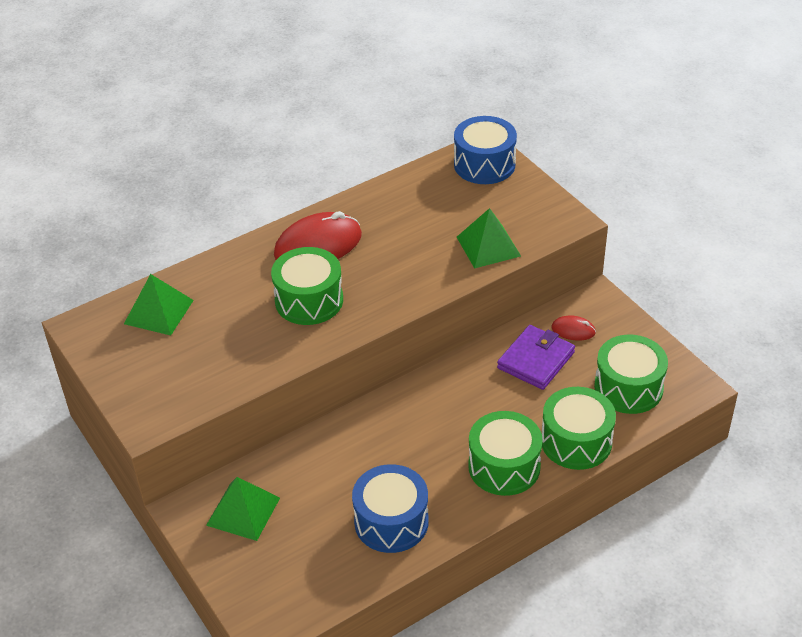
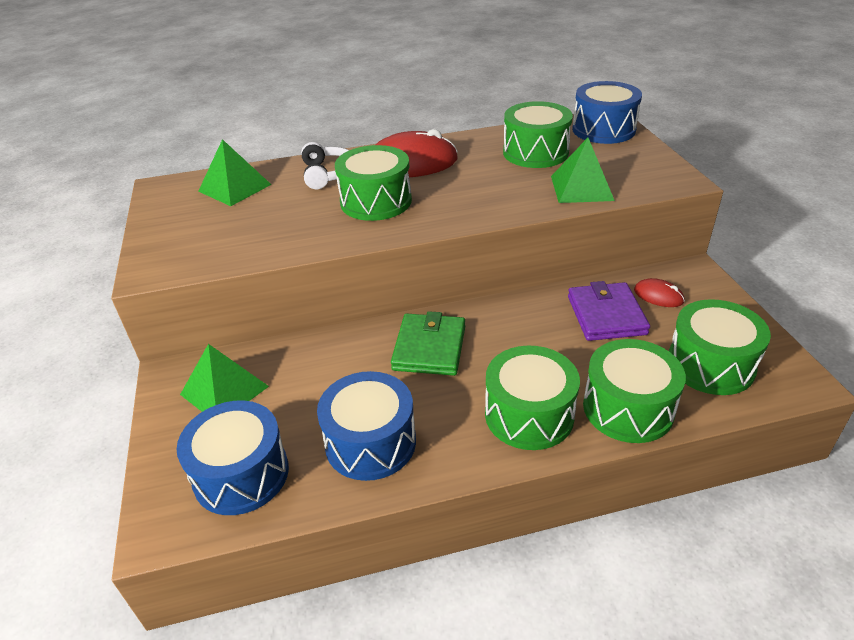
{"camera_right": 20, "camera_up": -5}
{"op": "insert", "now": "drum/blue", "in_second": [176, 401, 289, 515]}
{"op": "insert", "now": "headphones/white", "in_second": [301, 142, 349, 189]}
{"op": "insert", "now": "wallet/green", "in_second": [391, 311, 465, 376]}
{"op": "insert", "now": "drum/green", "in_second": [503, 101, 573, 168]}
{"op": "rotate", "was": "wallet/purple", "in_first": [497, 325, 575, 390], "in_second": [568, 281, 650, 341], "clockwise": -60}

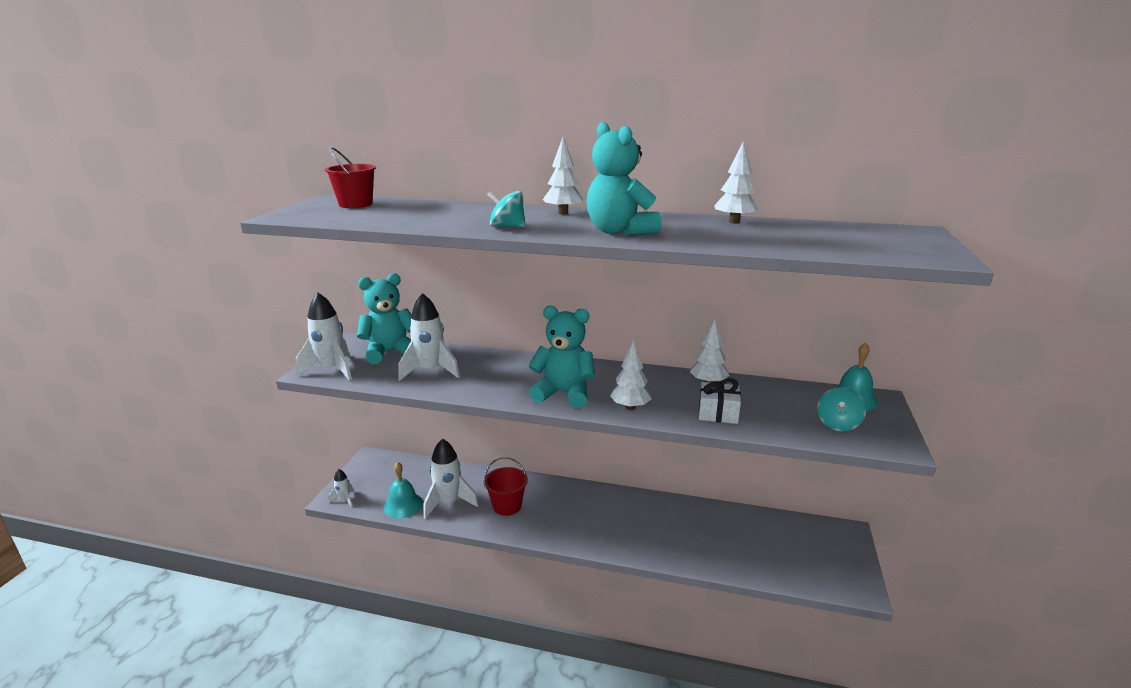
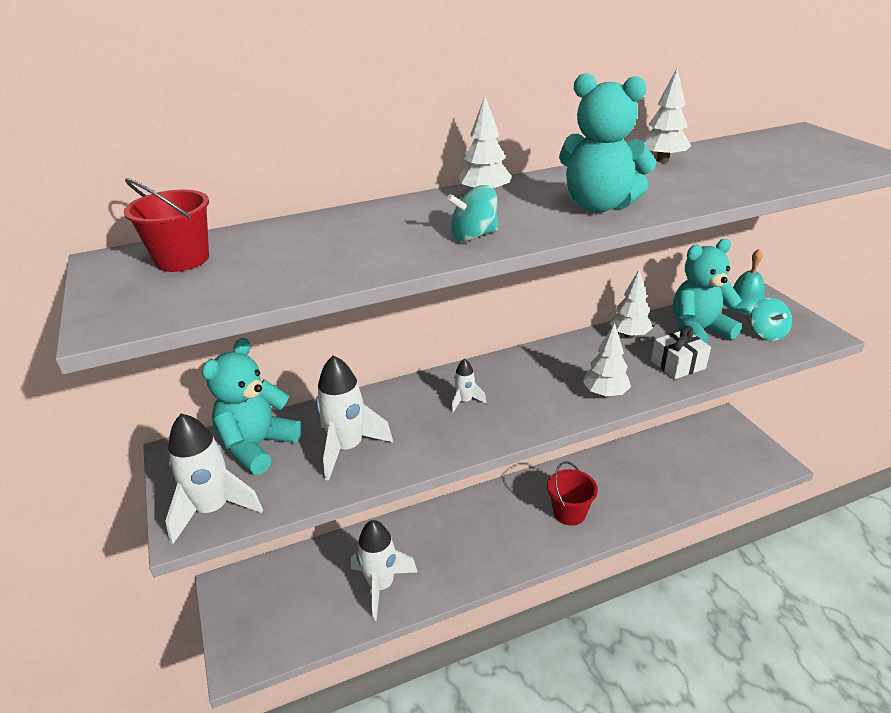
{"camera_right": -35, "camera_up": 10}
{"op": "move", "was": "rocket/white", "in_first": [328, 469, 354, 507], "in_second": [451, 359, 487, 413]}
{"op": "move", "was": "bucket/red", "in_first": [484, 457, 528, 516], "in_second": [547, 461, 598, 526]}
{"op": "move", "was": "teddy bear/turquoise", "in_first": [528, 305, 595, 408], "in_second": [673, 239, 742, 344]}
{"op": "delete", "was": "bell/turquoise", "in_first": [384, 462, 423, 518]}

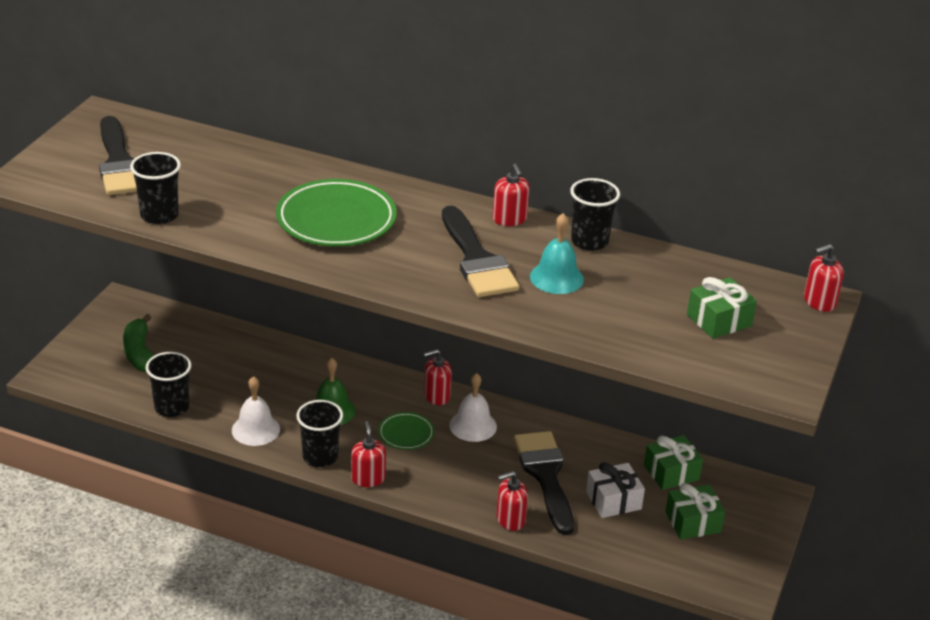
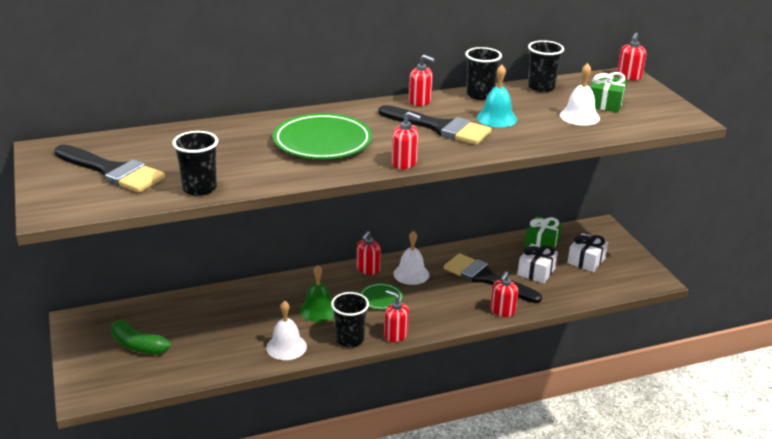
{"camera_right": -40, "camera_up": -5}
{"op": "insert", "now": "soap dispenser/red", "in_second": [392, 112, 421, 169]}
{"op": "move", "was": "cup/black", "in_first": [146, 352, 191, 417], "in_second": [528, 40, 564, 92]}
{"op": "insert", "now": "bell/white", "in_second": [560, 63, 600, 126]}
{"op": "recolor", "was": "gift/green", "now": "gift/white", "in_first": [665, 483, 725, 539], "in_second": [568, 233, 608, 272]}

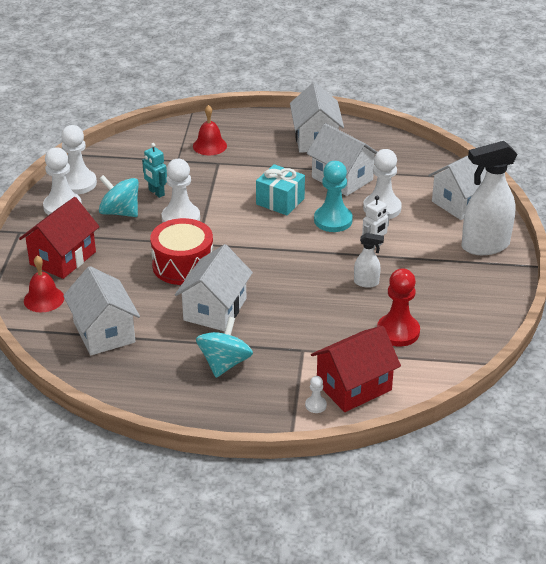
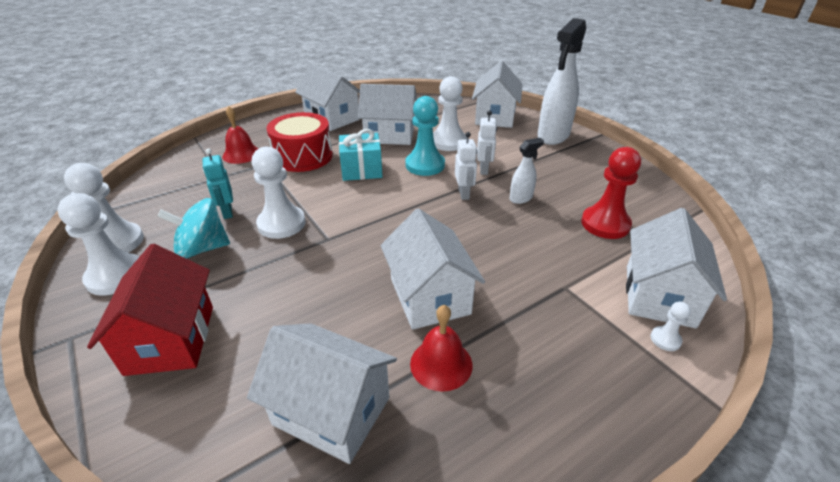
{"camera_right": -40, "camera_up": 0}
{"op": "rotate", "was": "robot/turquoise", "in_first": [142, 143, 167, 198], "in_second": [202, 148, 233, 219], "clockwise": 60}
{"op": "move", "was": "drum/red", "in_first": [150, 218, 213, 285], "in_second": [266, 112, 333, 172]}
{"op": "move", "was": "bell/red", "in_first": [24, 255, 64, 312], "in_second": [410, 305, 472, 392]}
{"op": "insert", "now": "robot/white", "in_second": [455, 132, 477, 200]}
{"op": "recolor", "was": "house/red", "now": "house/white", "in_first": [311, 326, 401, 412], "in_second": [626, 208, 727, 328]}
{"op": "delete", "was": "spinning top/turquoise", "in_first": [196, 317, 253, 378]}

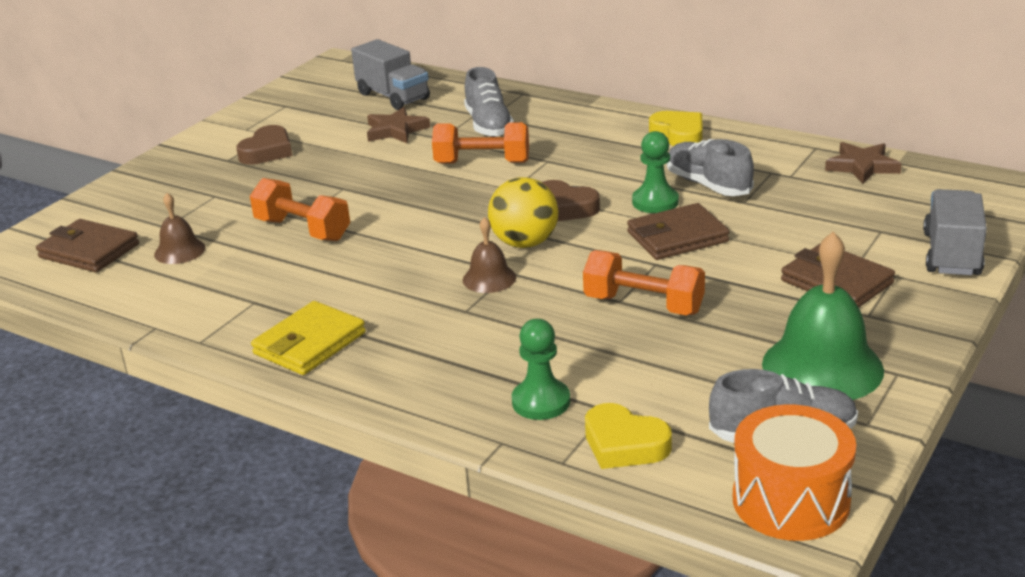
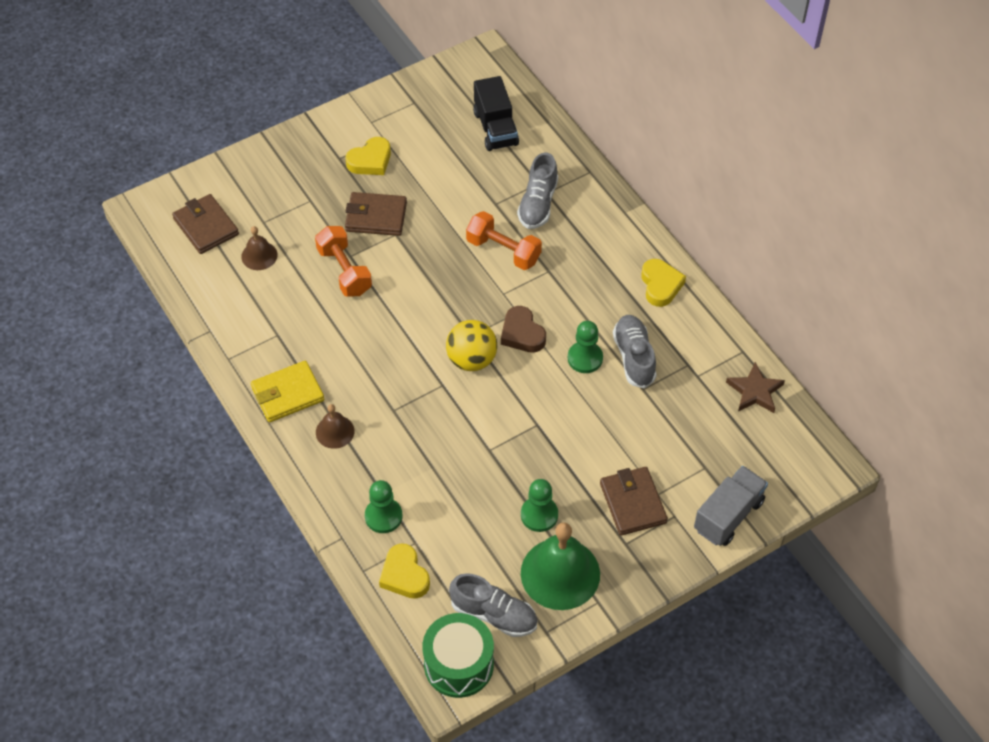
{"camera_right": 25, "camera_up": 25}
{"op": "move", "was": "bell/brown", "in_first": [463, 217, 516, 293], "in_second": [316, 404, 355, 449]}
{"op": "move", "was": "wallet/brown", "in_first": [627, 203, 730, 260], "in_second": [345, 192, 407, 236]}
{"op": "recolor", "was": "heart/brown", "now": "heart/yellow", "in_first": [236, 125, 292, 165], "in_second": [346, 137, 391, 175]}
{"op": "recolor", "was": "drum/orange", "now": "drum/green", "in_first": [733, 404, 856, 541], "in_second": [422, 613, 494, 698]}
{"op": "recolor", "was": "truck/grey", "now": "truck/black", "in_first": [351, 39, 430, 110], "in_second": [473, 76, 519, 151]}
{"op": "insert", "now": "pawn/green", "in_second": [521, 479, 558, 532]}
{"op": "delete", "was": "star/brown", "in_first": [367, 107, 430, 143]}
{"op": "delete", "was": "dumbbell/orange", "in_first": [583, 250, 705, 315]}

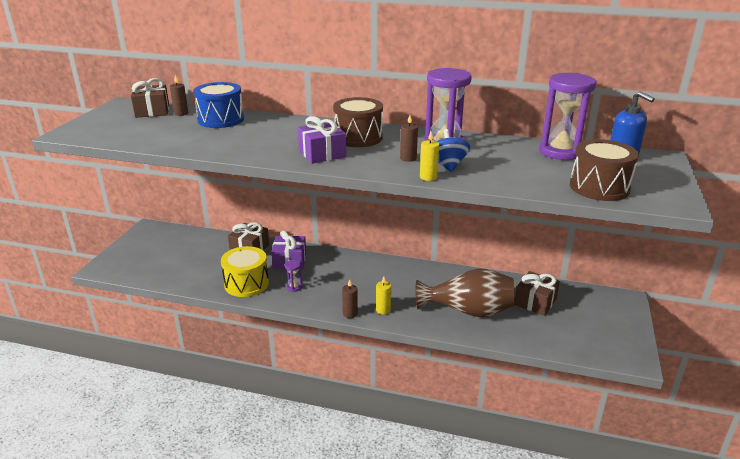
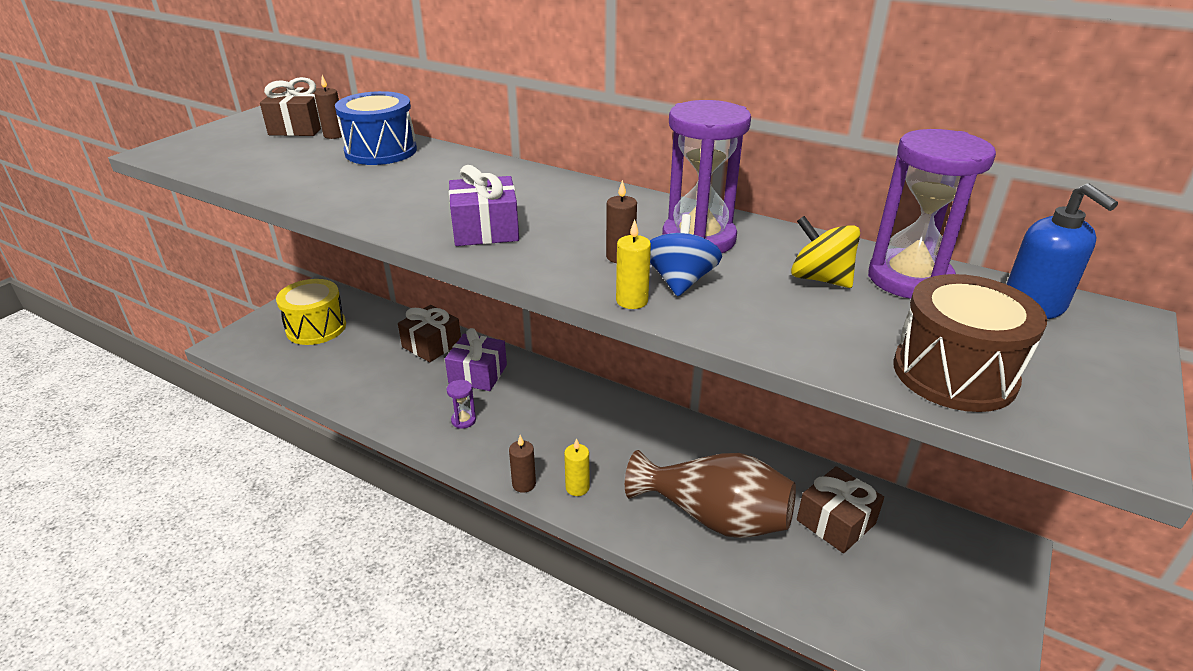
{"camera_right": 15, "camera_up": 5}
{"op": "move", "was": "drum/yellow", "in_first": [221, 246, 269, 297], "in_second": [276, 279, 346, 345]}
{"op": "insert", "now": "spinning top/yellow", "in_second": [791, 216, 860, 288]}
{"op": "delete", "was": "drum/brown", "in_first": [333, 97, 383, 147]}

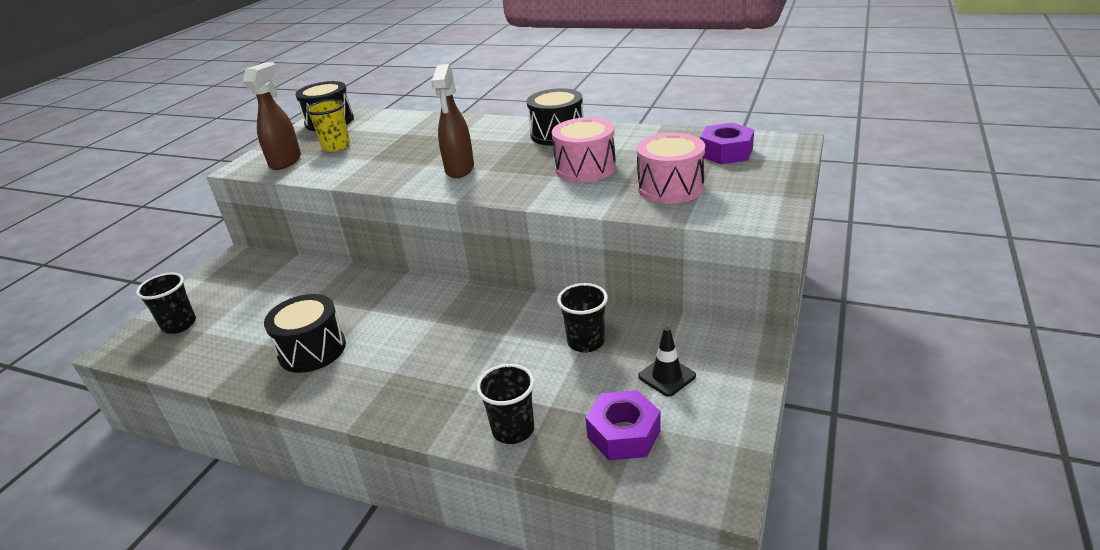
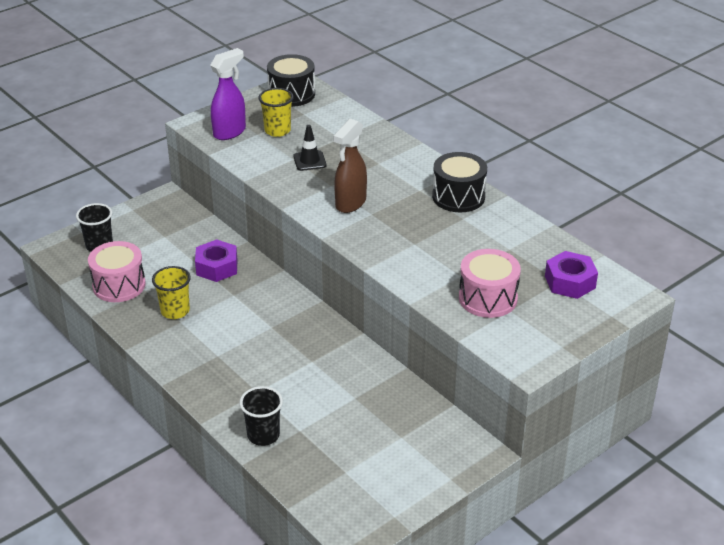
{"camera_right": 25, "camera_up": 5}
{"op": "move", "was": "drum/pink", "in_first": [552, 117, 616, 182], "in_second": [88, 241, 146, 302]}
{"op": "replace", "was": "drum/black", "now": "cup/yellow", "in_first": [264, 294, 346, 373], "in_second": [152, 266, 191, 319]}
{"op": "move", "was": "nut/purple", "in_first": [586, 390, 661, 460], "in_second": [195, 239, 238, 282]}
{"op": "recolor", "was": "spray bottle/brown", "now": "spray bottle/purple", "in_first": [243, 62, 301, 170], "in_second": [210, 48, 246, 140]}
{"op": "move", "was": "traffic cone/black", "in_first": [638, 327, 696, 397], "in_second": [293, 125, 327, 171]}
{"op": "delete", "was": "cup/black", "in_first": [557, 283, 608, 353]}

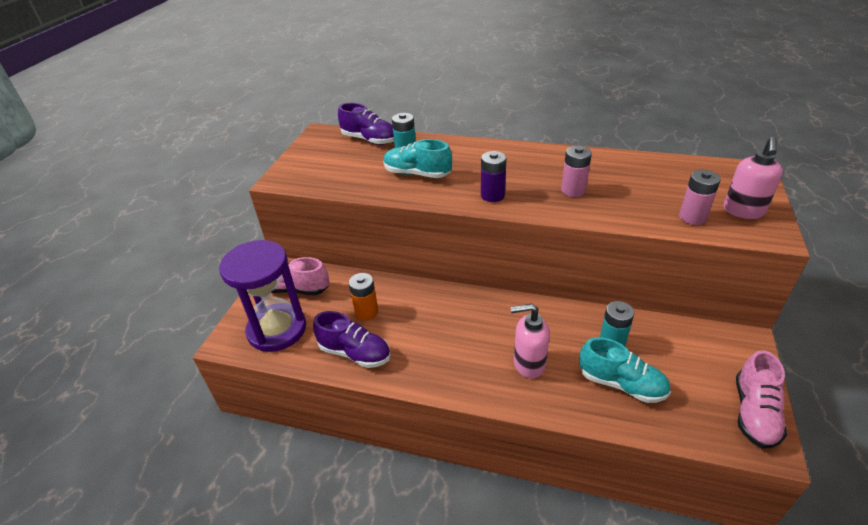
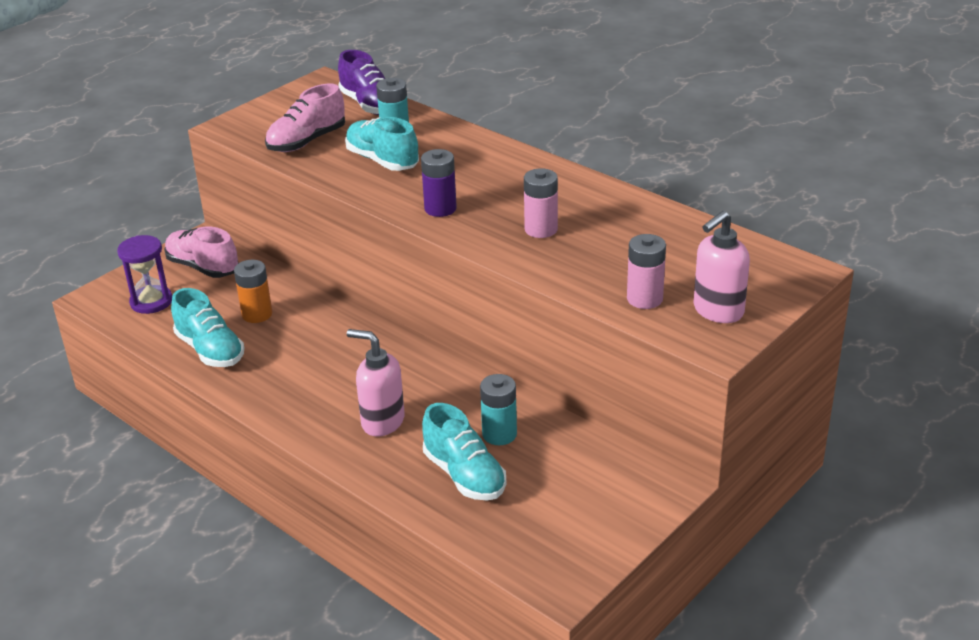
{"camera_right": 25, "camera_up": -5}
{"op": "resize", "was": "hourglass/purple", "in_first": [219, 240, 306, 352], "in_second": [117, 235, 172, 314], "ratio": 0.57}
{"op": "recolor", "was": "shoe/purple", "now": "shoe/turquoise", "in_first": [313, 311, 391, 368], "in_second": [171, 288, 244, 367]}
{"op": "move", "was": "shoe/pink", "in_first": [736, 350, 787, 448], "in_second": [265, 84, 345, 152]}

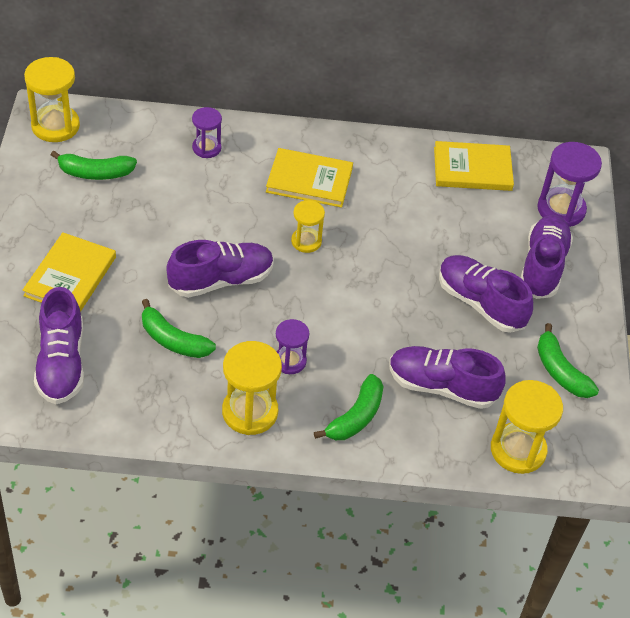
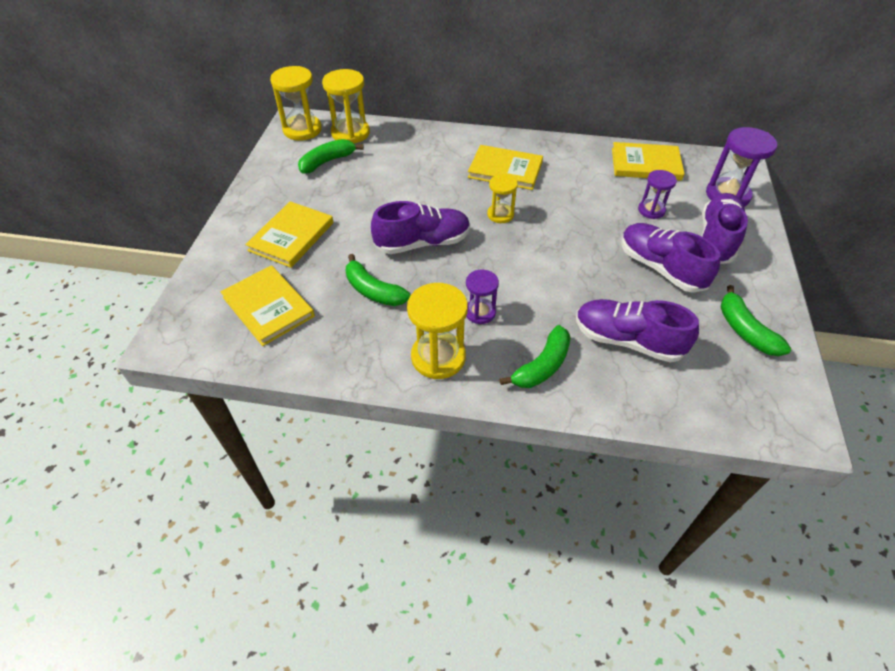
{"camera_right": 10, "camera_up": 0}
{"op": "replace", "was": "shoe/purple", "now": "book/yellow", "in_first": [34, 287, 84, 404], "in_second": [221, 265, 315, 346]}
{"op": "rotate", "was": "banana/green", "in_first": [51, 151, 137, 180], "in_second": [298, 139, 364, 174], "clockwise": 135}
{"op": "move", "was": "hourglass/yellow", "in_first": [491, 380, 563, 474], "in_second": [322, 69, 370, 143]}
{"op": "move", "was": "hourglass/purple", "in_first": [192, 107, 222, 158], "in_second": [638, 170, 677, 219]}

